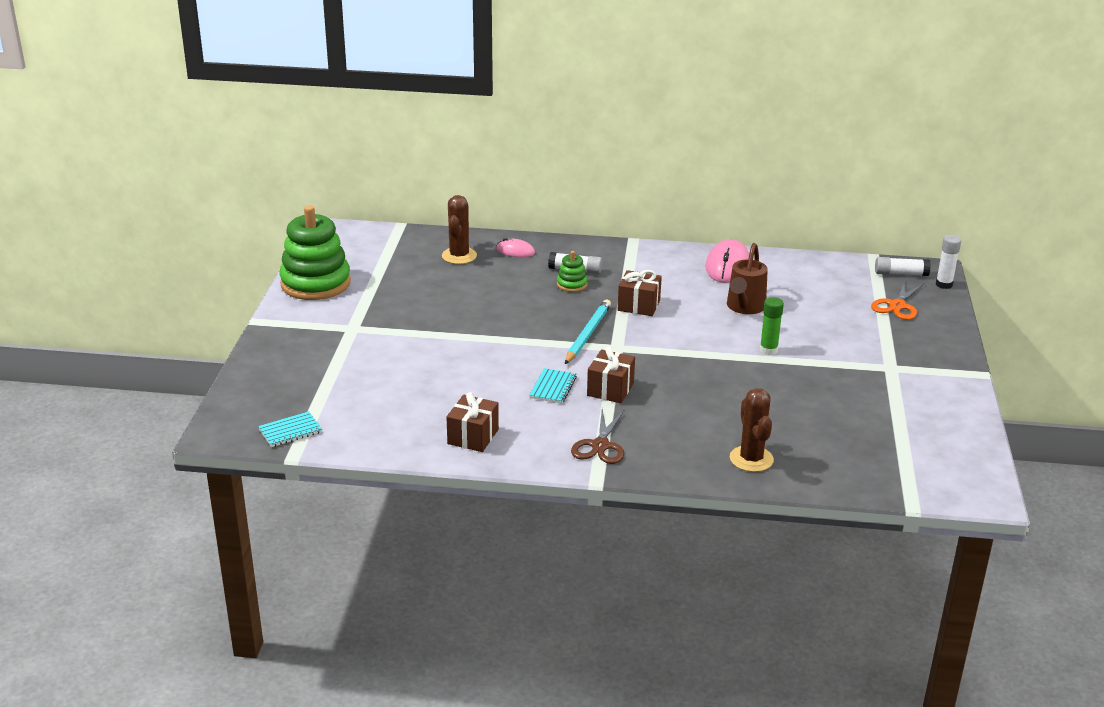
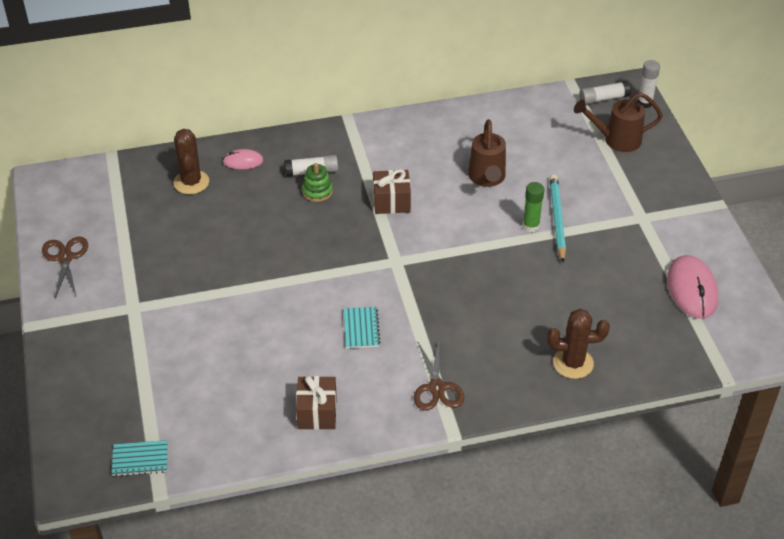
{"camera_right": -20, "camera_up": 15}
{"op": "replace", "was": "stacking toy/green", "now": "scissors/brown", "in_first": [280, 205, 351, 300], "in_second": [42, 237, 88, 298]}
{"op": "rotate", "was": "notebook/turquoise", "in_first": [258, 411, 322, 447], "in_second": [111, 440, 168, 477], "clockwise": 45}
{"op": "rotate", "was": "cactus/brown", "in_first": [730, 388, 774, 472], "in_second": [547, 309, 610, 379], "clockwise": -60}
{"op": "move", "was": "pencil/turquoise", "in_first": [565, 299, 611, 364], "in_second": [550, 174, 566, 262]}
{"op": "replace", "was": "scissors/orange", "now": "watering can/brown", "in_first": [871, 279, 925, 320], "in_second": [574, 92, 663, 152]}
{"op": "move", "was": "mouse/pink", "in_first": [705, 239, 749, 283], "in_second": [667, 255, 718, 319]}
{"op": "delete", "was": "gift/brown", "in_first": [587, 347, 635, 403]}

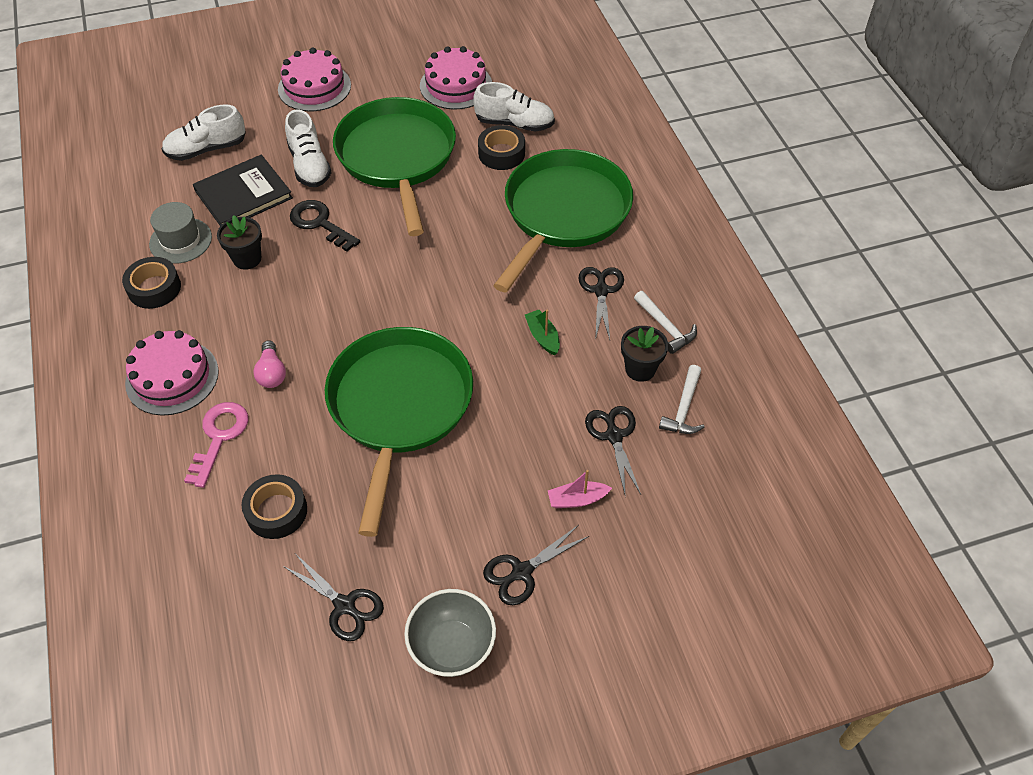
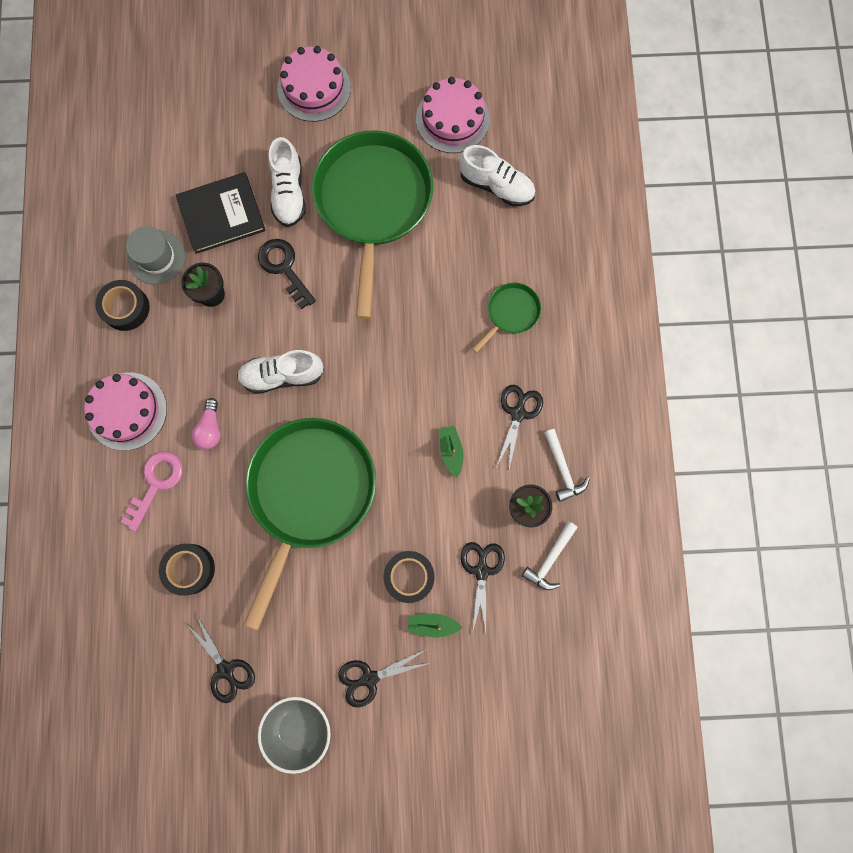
{"camera_right": 15, "camera_up": 25}
{"op": "move", "was": "shoe/white", "in_first": [162, 104, 246, 161], "in_second": [237, 350, 324, 394]}
{"op": "move", "was": "tape/black", "in_first": [478, 125, 525, 170], "in_second": [383, 551, 435, 603]}
{"op": "recolor", "was": "boat/pink", "now": "boat/green", "in_first": [548, 470, 612, 508], "in_second": [408, 613, 463, 638]}
{"op": "resize", "was": "pan/green", "in_first": [493, 149, 633, 292], "in_second": [472, 283, 541, 353], "ratio": 0.43}

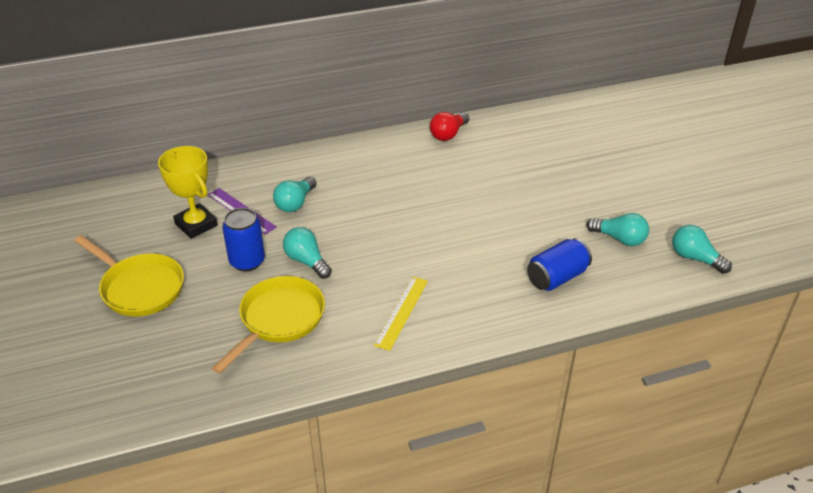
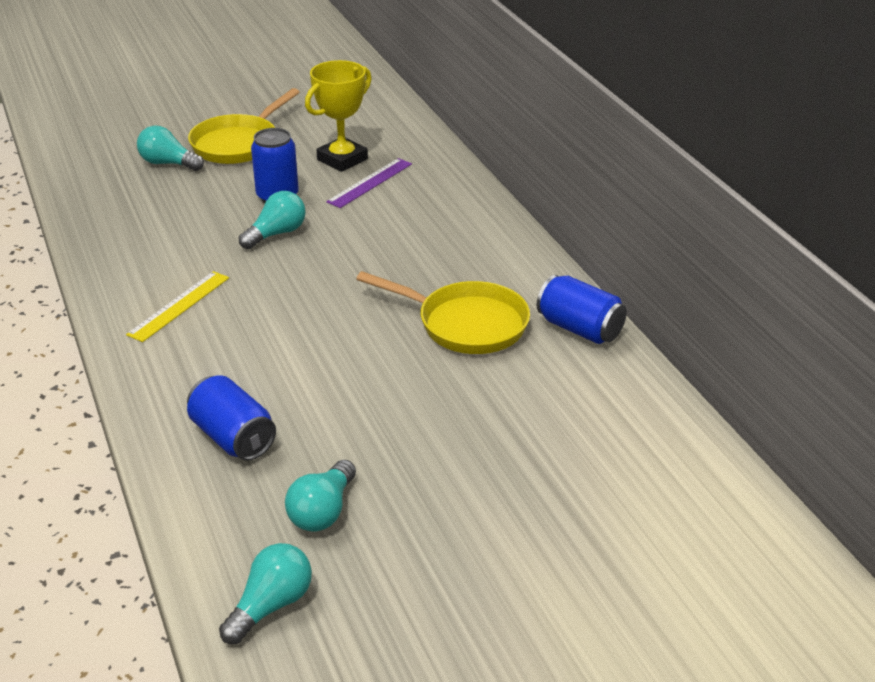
{"camera_right": 85, "camera_up": -5}
{"op": "rotate", "was": "ruler/yellow", "in_first": [374, 277, 428, 351], "in_second": [126, 271, 229, 342], "clockwise": -75}
{"op": "move", "was": "light bulb/turquoise", "in_first": [273, 177, 317, 212], "in_second": [137, 125, 204, 171]}
{"op": "move", "was": "pan/yellow", "in_first": [212, 276, 325, 374], "in_second": [356, 271, 530, 354]}
{"op": "replace", "was": "light bulb/red", "now": "can/blue", "in_first": [430, 112, 469, 141], "in_second": [537, 275, 627, 344]}

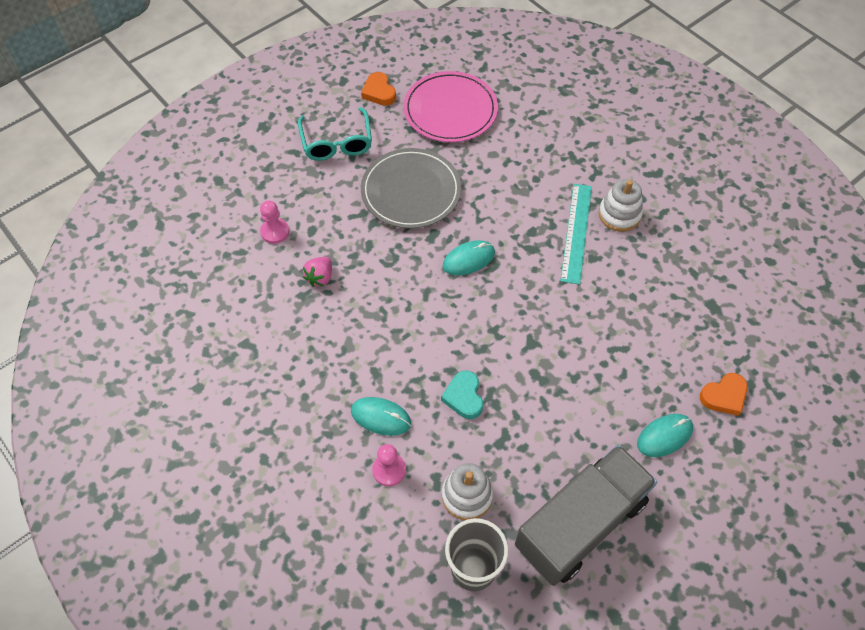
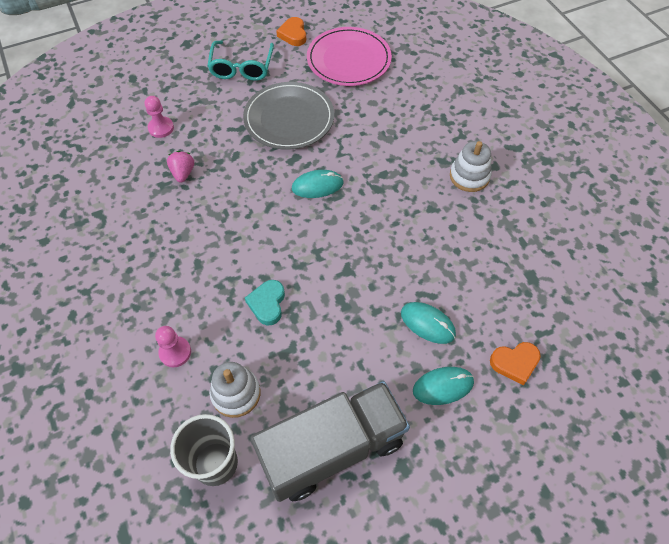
{"camera_right": 15, "camera_up": 0}
{"op": "rotate", "was": "strawberry/pink", "in_first": [303, 257, 332, 287], "in_second": [167, 151, 194, 183], "clockwise": 135}
{"op": "move", "was": "mouse/turquoise", "in_first": [351, 397, 411, 436], "in_second": [401, 302, 456, 344]}
{"op": "delete", "was": "ruler/turquoise", "in_first": [560, 184, 592, 285]}

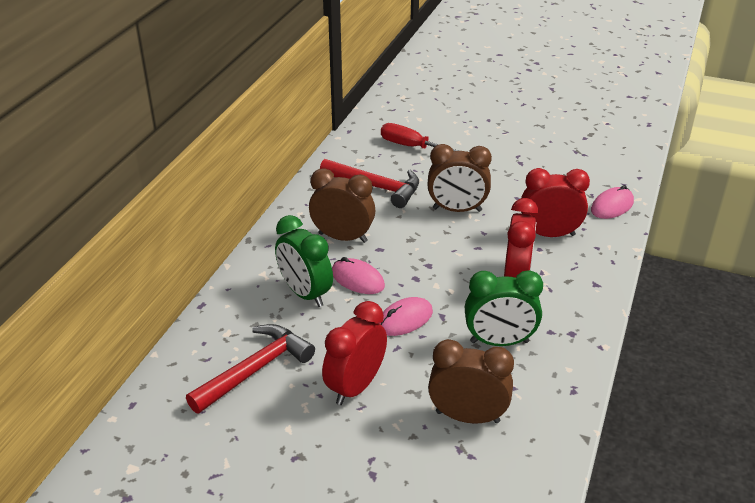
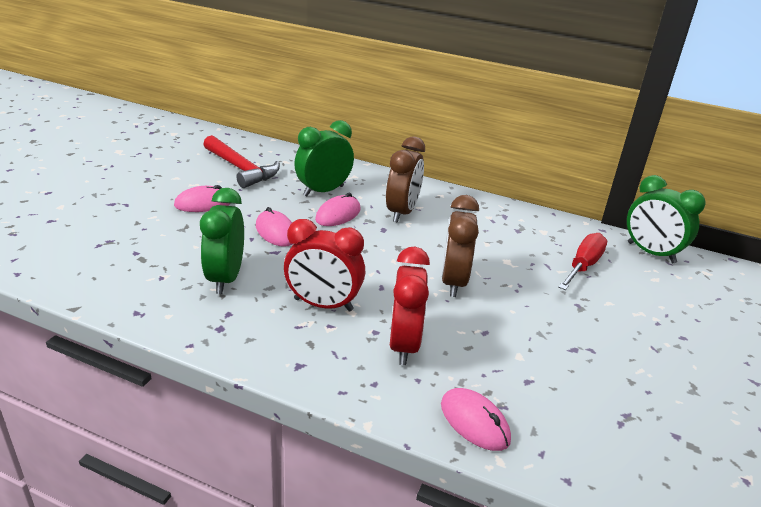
{"camera_right": 90, "camera_up": -5}
{"op": "replace", "was": "clock/red", "now": "mouse/pink", "in_first": [322, 301, 387, 405], "in_second": [174, 185, 231, 212]}
{"op": "insert", "now": "clock/green", "in_second": [627, 175, 706, 263]}
{"op": "delete", "was": "hammer/red", "in_first": [320, 159, 419, 208]}
{"op": "delete", "was": "clock/brown", "in_first": [428, 339, 514, 424]}

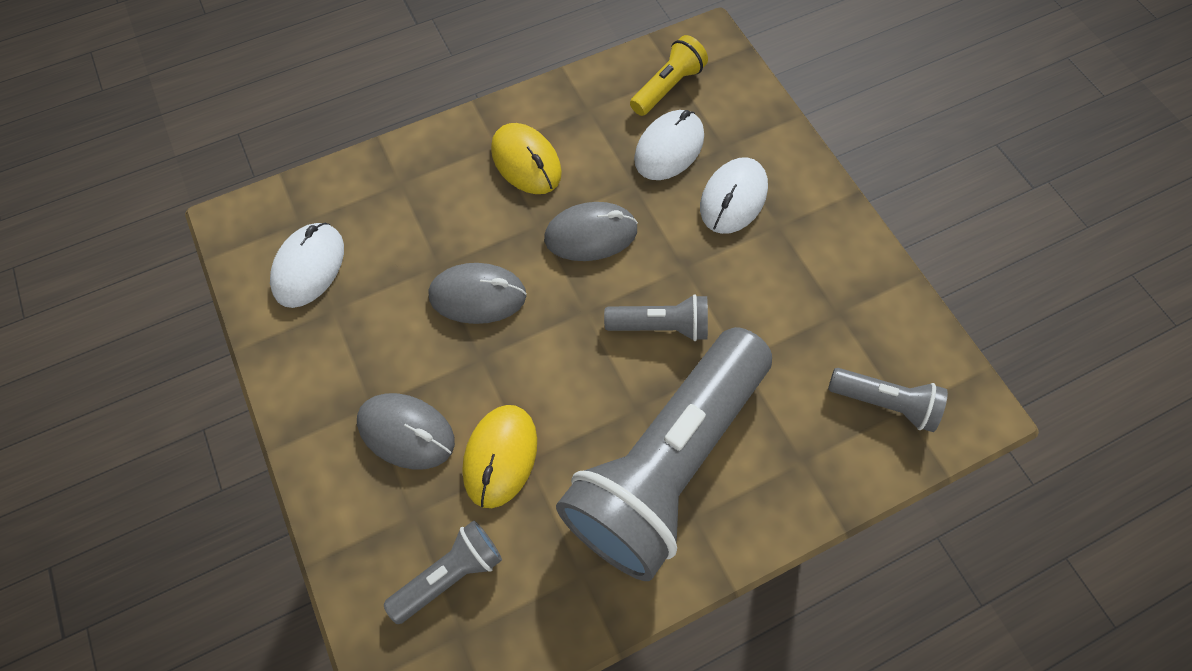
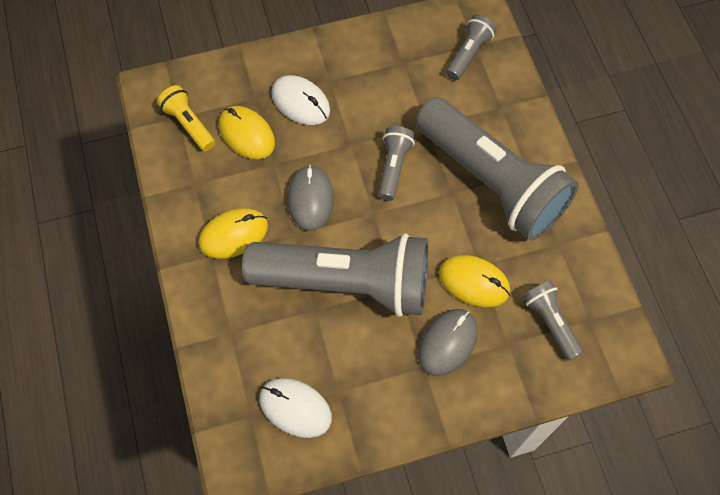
{"camera_right": -80, "camera_up": 0}
{"op": "recolor", "was": "mouse/white", "now": "mouse/yellow", "in_first": [634, 110, 704, 180], "in_second": [219, 106, 275, 159]}
{"op": "replace", "was": "mouse/grey", "now": "flashlight/grey", "in_first": [428, 263, 527, 324], "in_second": [242, 233, 428, 317]}

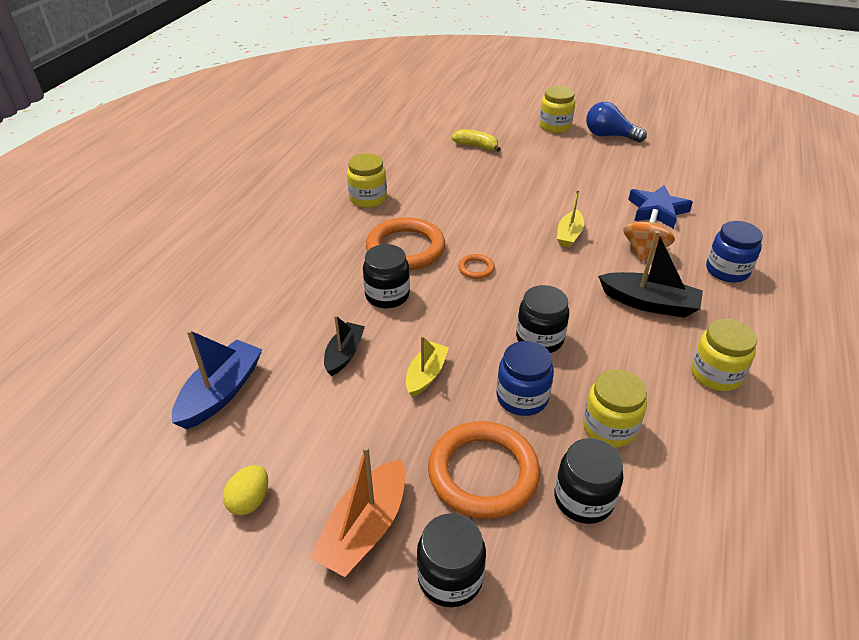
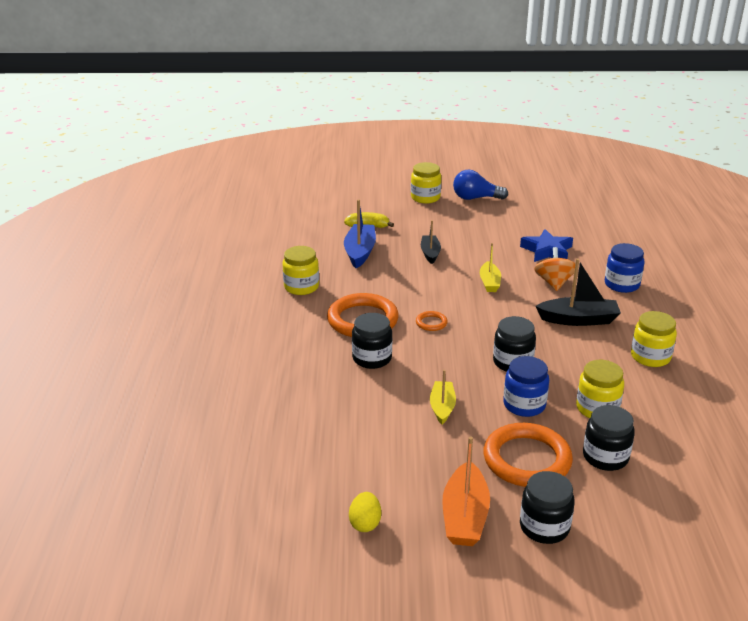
{"camera_right": -20, "camera_up": -10}
{"op": "move", "was": "boat/blue", "in_first": [172, 329, 263, 429], "in_second": [344, 199, 376, 268]}
{"op": "move", "was": "boat/black", "in_first": [324, 315, 365, 376], "in_second": [421, 220, 441, 264]}

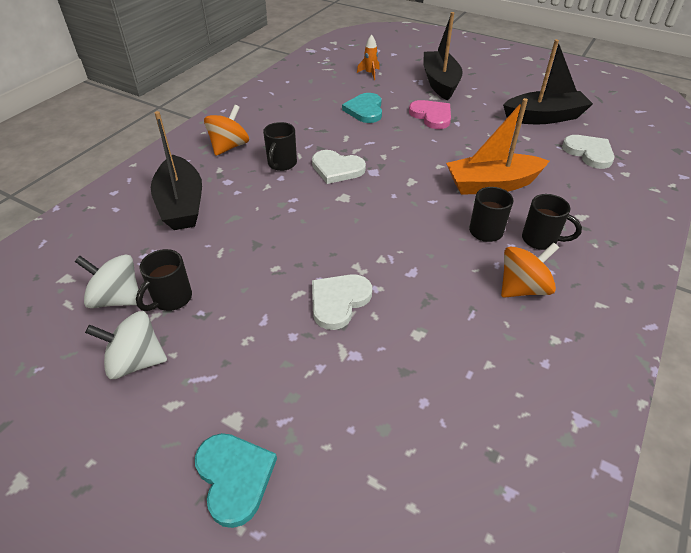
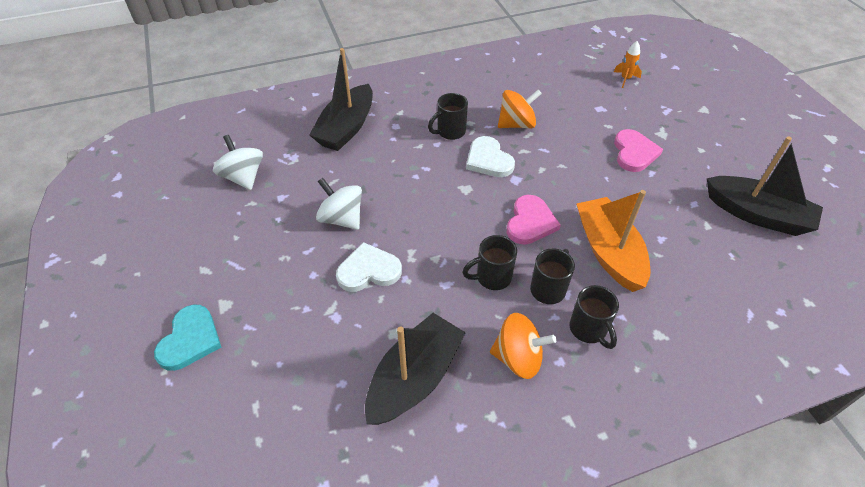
{"camera_right": 40, "camera_up": 5}
{"op": "move", "was": "spinning top/white", "in_first": [85, 311, 167, 379], "in_second": [316, 178, 362, 230]}
{"op": "move", "was": "boat/black", "in_first": [423, 12, 463, 100], "in_second": [365, 313, 466, 425]}
{"op": "move", "was": "mug/black", "in_first": [136, 249, 192, 311], "in_second": [462, 235, 517, 290]}
{"op": "move", "was": "spinning top/orange", "in_first": [204, 105, 249, 156], "in_second": [498, 89, 542, 129]}
{"op": "insert", "now": "heart/pink", "in_second": [507, 195, 561, 245]}
{"op": "rotate", "was": "boat/orange", "in_first": [446, 98, 549, 195], "in_second": [576, 190, 650, 292], "clockwise": 45}
{"op": "delete", "was": "heart/turquoise", "in_first": [342, 93, 382, 123]}
{"op": "delete", "was": "heart/white", "in_first": [562, 135, 615, 169]}

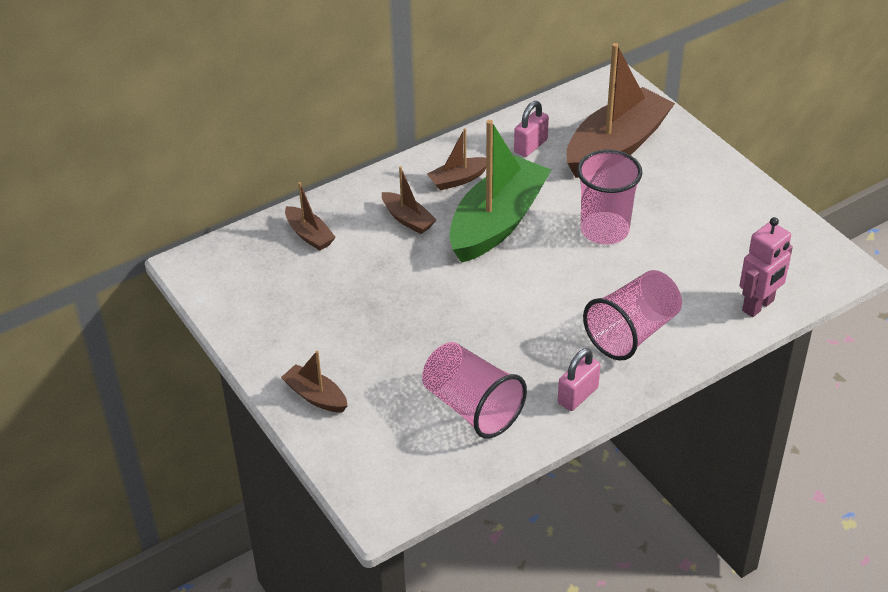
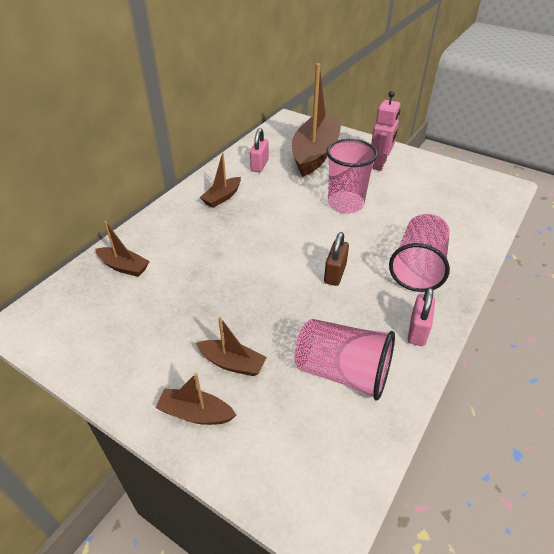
{"camera_right": -25, "camera_up": 0}
{"op": "move", "was": "boat/brown", "in_first": [382, 166, 437, 234], "in_second": [196, 317, 267, 376]}
{"op": "insert", "now": "padlock/brown", "in_second": [324, 232, 349, 286]}
{"op": "move", "was": "robot/pink", "in_first": [740, 217, 793, 317], "in_second": [371, 91, 401, 171]}
{"op": "delete", "was": "boat/green", "in_first": [449, 120, 551, 263]}

